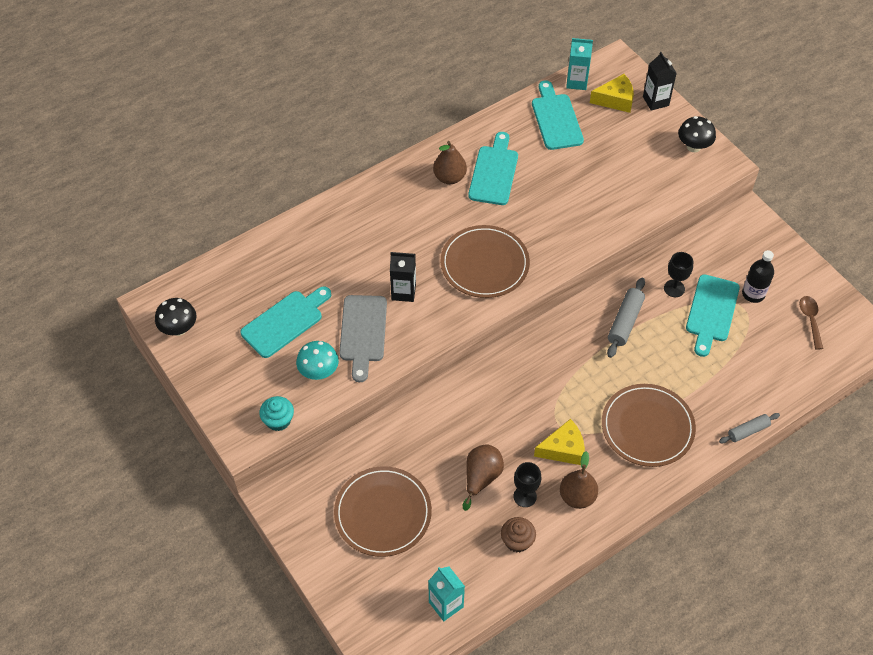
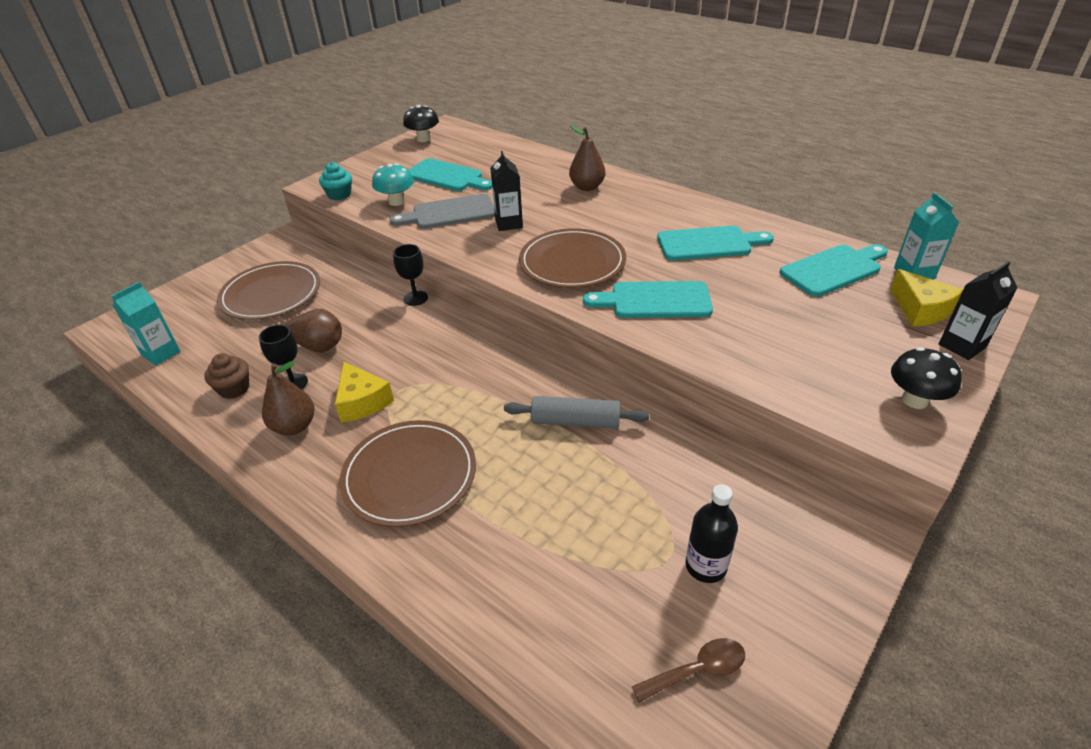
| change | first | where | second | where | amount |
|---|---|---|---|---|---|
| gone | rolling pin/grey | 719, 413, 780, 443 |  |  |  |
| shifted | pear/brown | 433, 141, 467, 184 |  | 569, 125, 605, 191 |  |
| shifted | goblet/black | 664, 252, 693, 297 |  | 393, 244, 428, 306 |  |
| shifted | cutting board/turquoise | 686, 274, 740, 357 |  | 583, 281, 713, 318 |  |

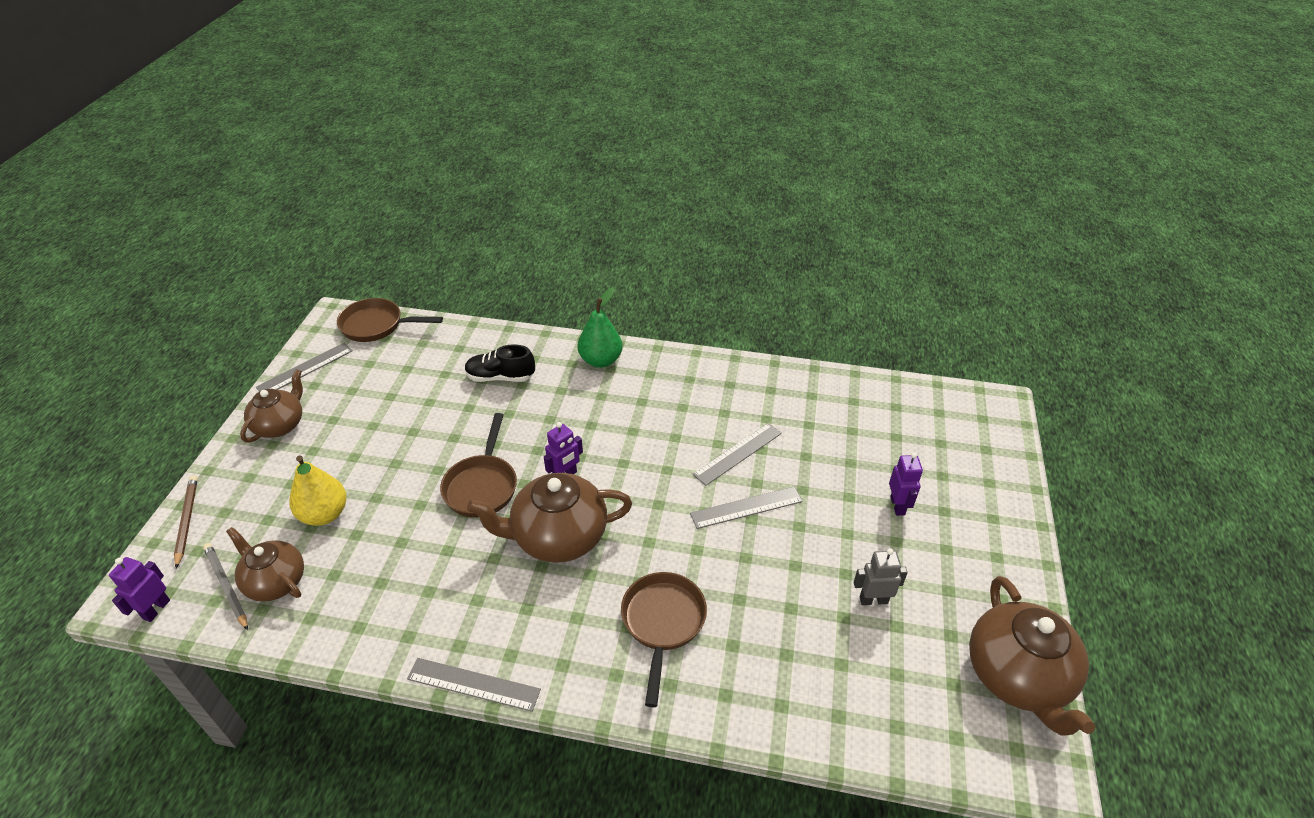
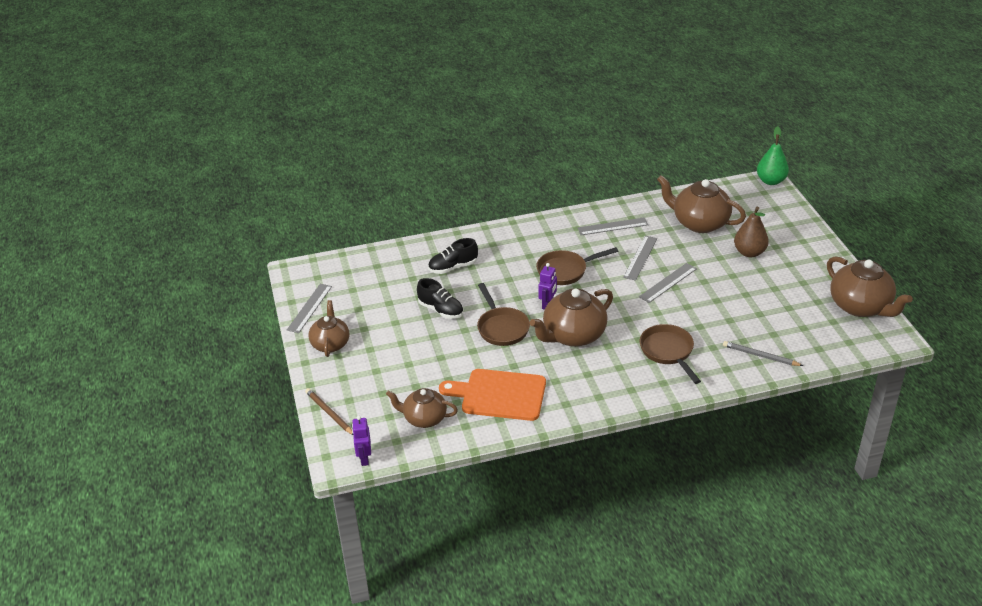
| change | first | where | second | where | amount |
|---|---|---|---|---|---|
| gone | pear/yellow | 289, 455, 347, 526 |  |  |  |
| gone | robot/grey | 854, 548, 908, 605 |  |  |  |
| new |  |  | shoe/black | 417, 278, 463, 319 |  |
| new |  |  | cutting board/orange | 439, 369, 546, 421 |  |
| new |  |  | teapot/brown | 657, 175, 746, 233 |  |
| shifted | pencil/grey | 203, 543, 248, 630 |  | 723, 341, 803, 366 |  |
| shifted | pan/brown | 337, 298, 443, 342 |  | 536, 247, 618, 285 |  |
| shifted | ruler/grey | 407, 658, 541, 712 |  | 578, 217, 648, 235 |  |
| shifted | pear/green | 578, 287, 622, 368 |  | 757, 126, 789, 185 |  |
| swapped | robot/purple | 889, 453, 923, 516 | pear/brown | 734, 207, 769, 257 |  |

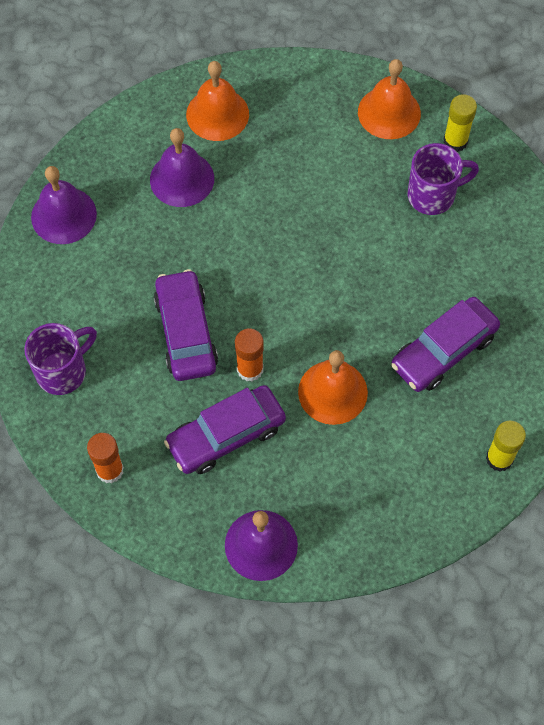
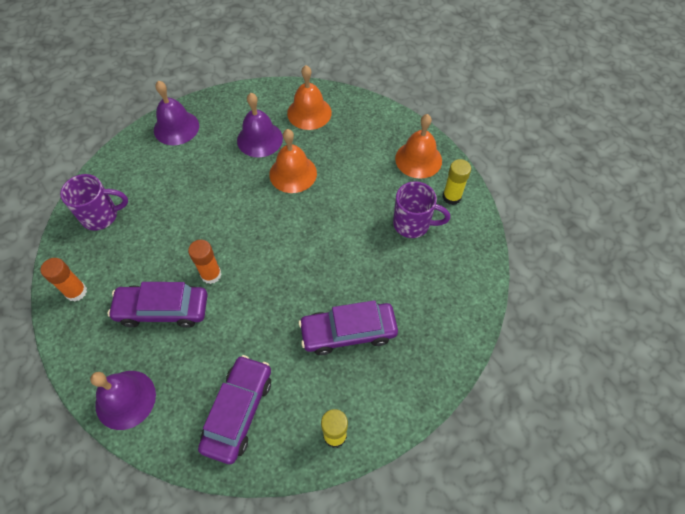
| change | first | where | second | where | amount |
|---|---|---|---|---|---|
| shifted | car/purple | 154, 269, 218, 381 |  | 198, 355, 271, 464 |  |
| shifted | bell/orange | 298, 350, 368, 425 |  | 269, 129, 317, 193 |  |

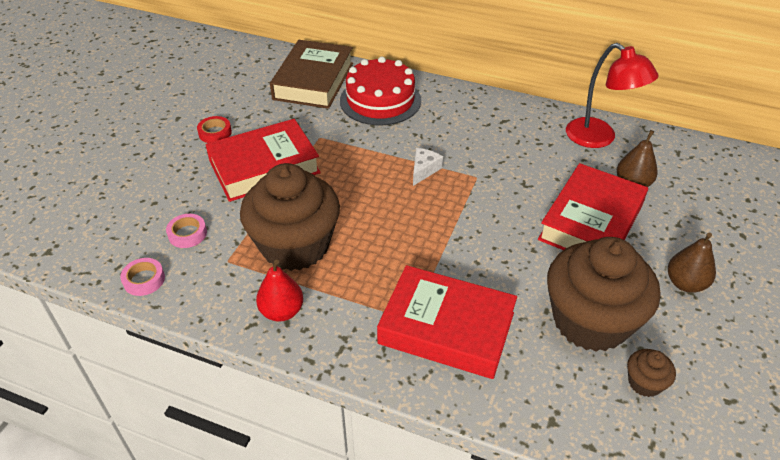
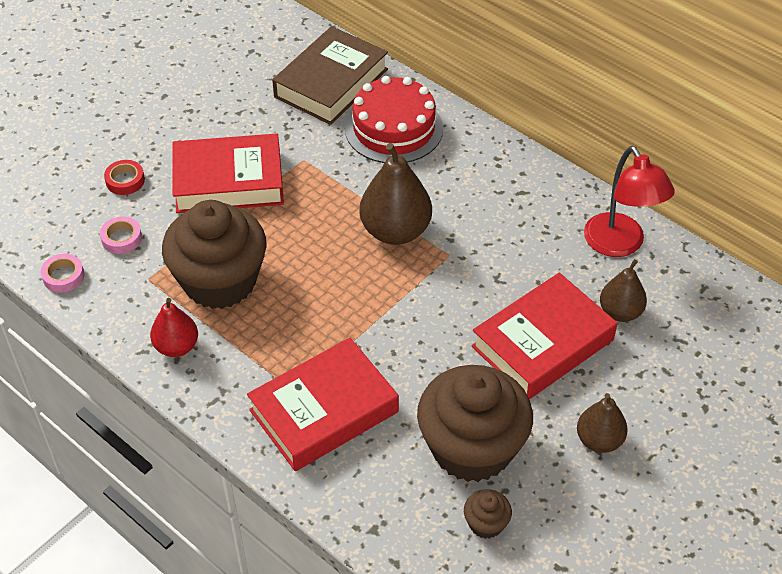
| change | first | where | second | where | amount |
|---|---|---|---|---|---|
| shifted | tape/red | 197, 116, 232, 143 |  | 104, 160, 145, 195 |  |
| swapped | cheese/white | 413, 148, 443, 186 | pear/brown | 359, 143, 432, 245 |  |
| rotated | book/red | 377, 265, 517, 379 |  | 247, 338, 399, 471 | 75 degrees counterclockwise |

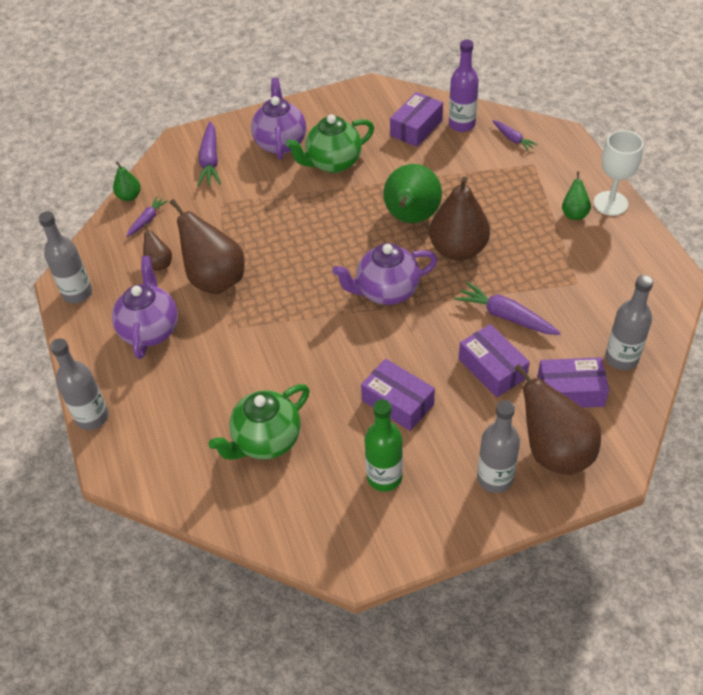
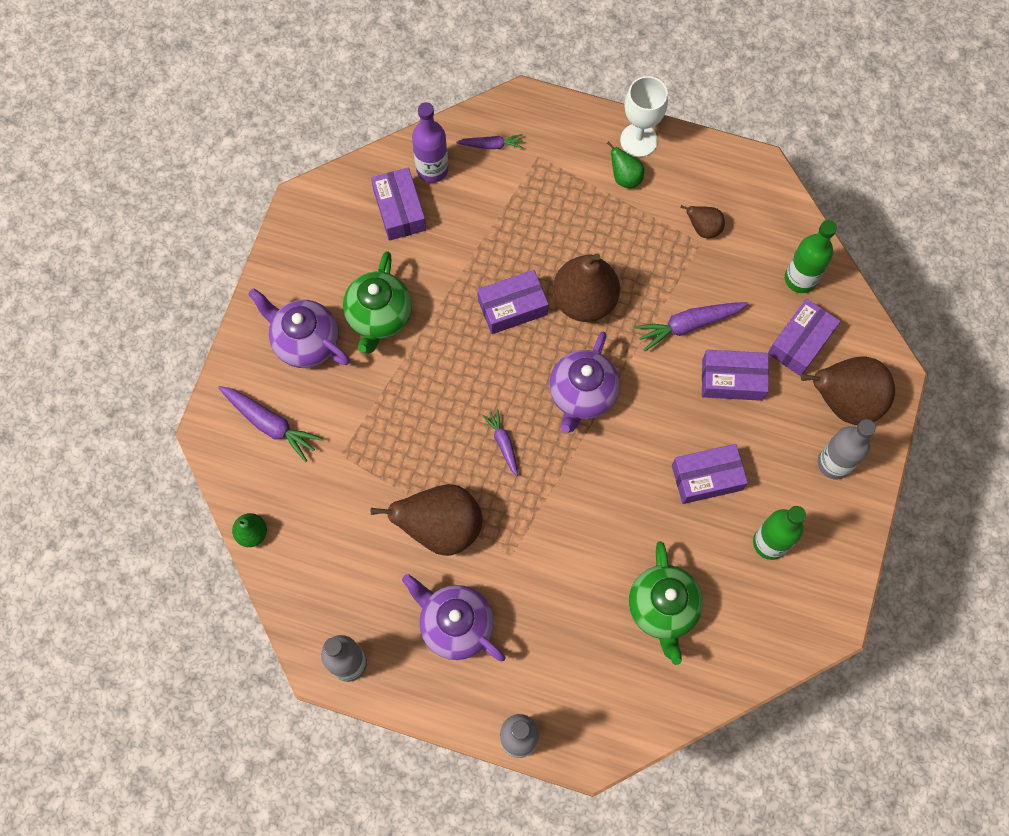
| change | first | where | second | where | amount |
|---|---|---|---|---|---|
| shifted | carrot/purple | 126, 196, 168, 237 |  | 482, 409, 518, 476 |  |
| shifted | pear/brown | 143, 223, 172, 271 |  | 680, 205, 725, 238 |  |
| swapped | pear/green | 383, 164, 442, 223 | box/purple | 478, 270, 549, 334 |  |
| repainted | bottle/grey | 605, 275, 653, 370 | bottle/green | 785, 220, 837, 293 |  |

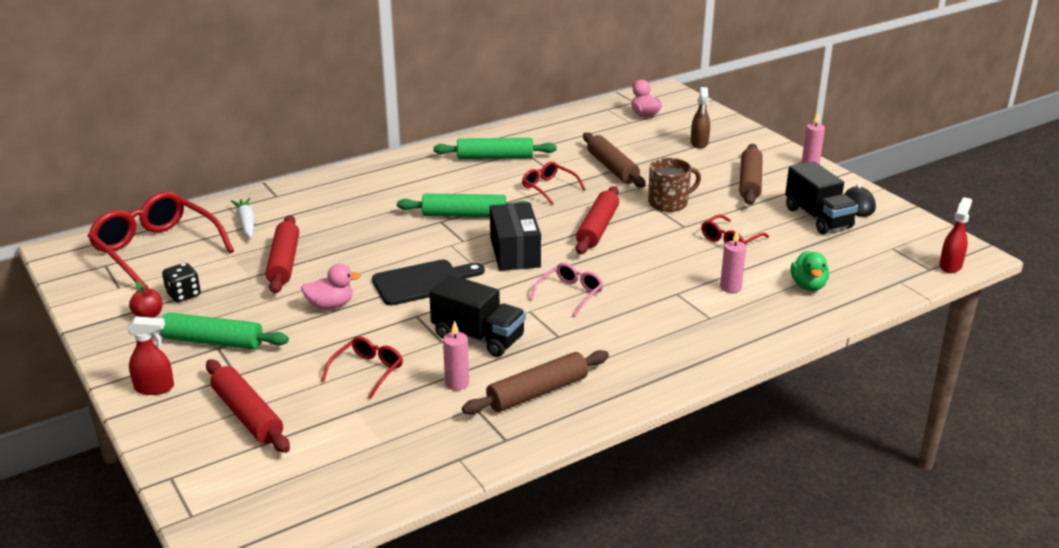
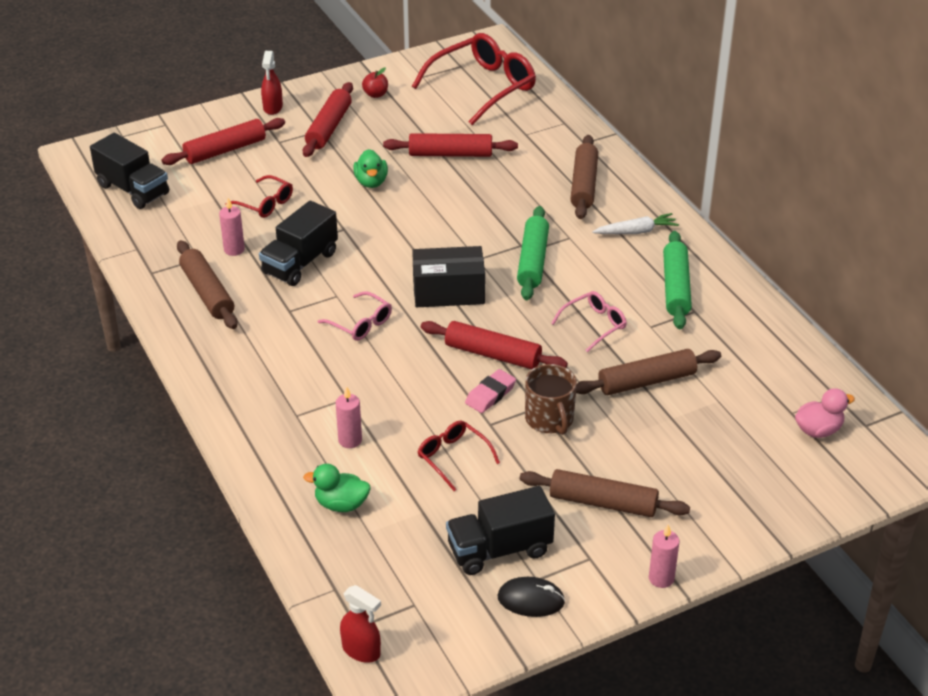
| change | first | where | second | where | amount |
|---|---|---|---|---|---|
| gone | dice/black | 162, 263, 201, 302 |  |  |  |
| gone | cutting board/black | 372, 259, 485, 305 |  |  |  |
| gone | spray bottle/brown | 691, 87, 710, 148 |  |  |  |
| new |  |  | truck/black | 90, 133, 169, 209 |  |
| new |  |  | eraser/pink | 465, 369, 516, 413 |  |
| new |  |  | rolling pin/brown | 570, 135, 598, 219 |  |
| shifted | carrot/white | 231, 198, 255, 238 |  | 592, 213, 679, 234 |  |
| repainted | rolling pin/green | 160, 313, 289, 350 | rolling pin/red | 303, 82, 353, 157 |  |
| repainted | duck/pink | 301, 264, 361, 309 | duck/green | 353, 149, 388, 188 |  |
| repainted | glasses/red | 522, 161, 585, 204 | glasses/pink | 551, 291, 627, 352 |  |

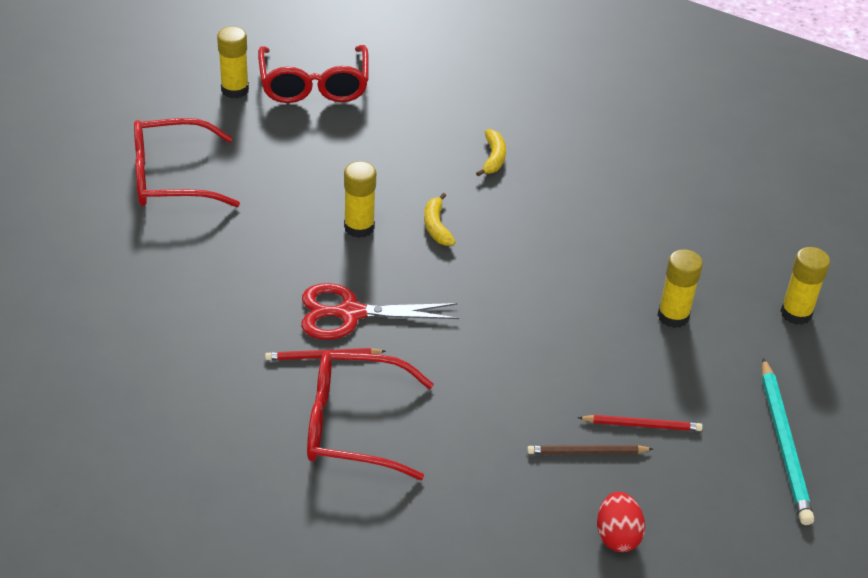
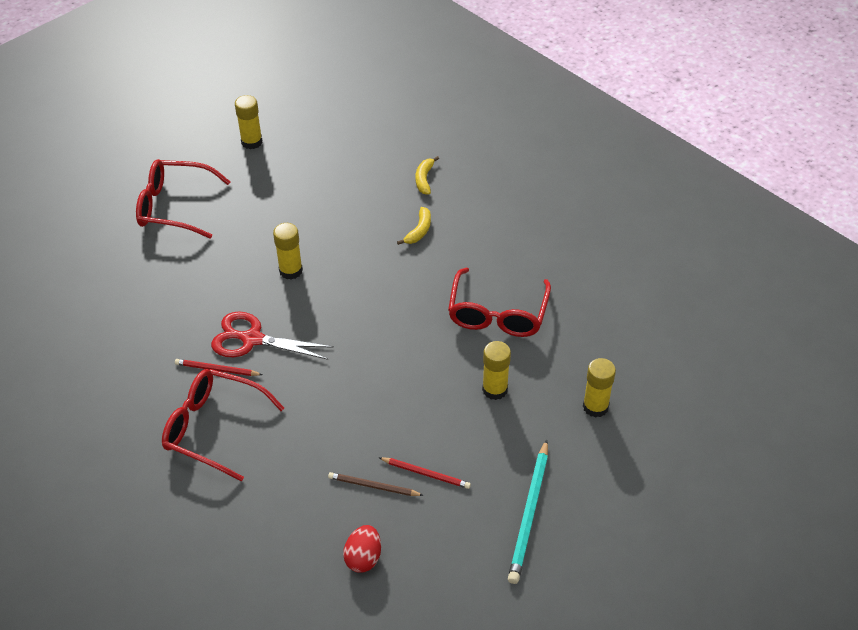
| change | first | where | second | where | amount |
|---|---|---|---|---|---|
| shifted | glasses/red | 258, 45, 369, 103 |  | 448, 268, 551, 337 |  |
| shifted | banana/yellow | 424, 193, 456, 246 |  | 416, 156, 439, 194 |  |

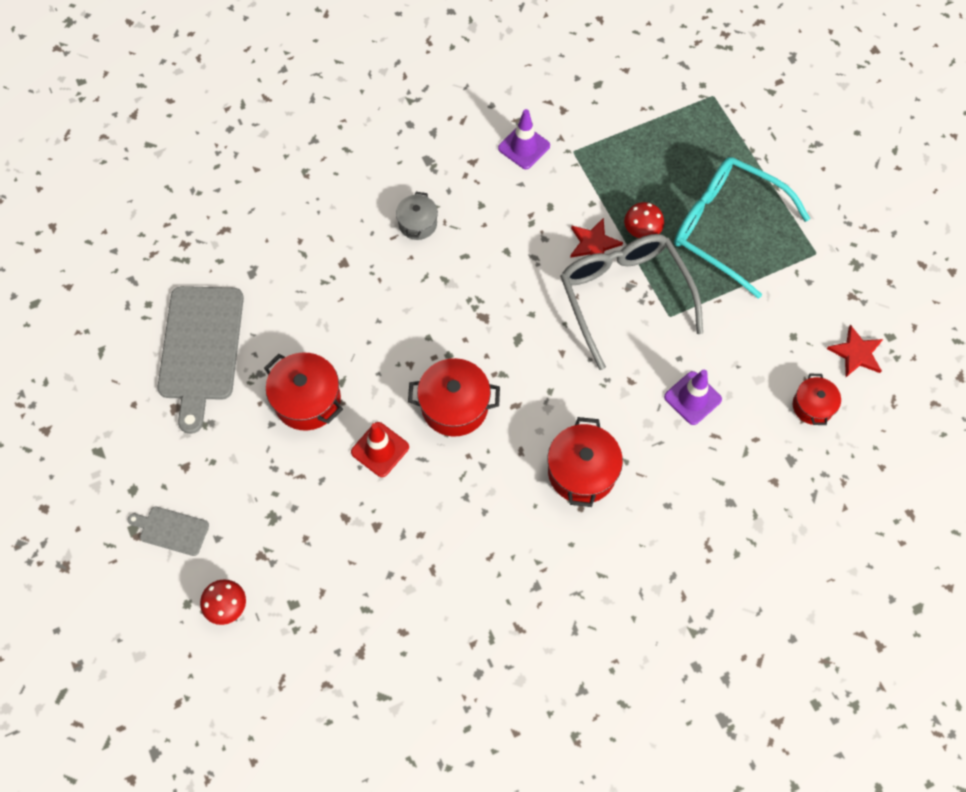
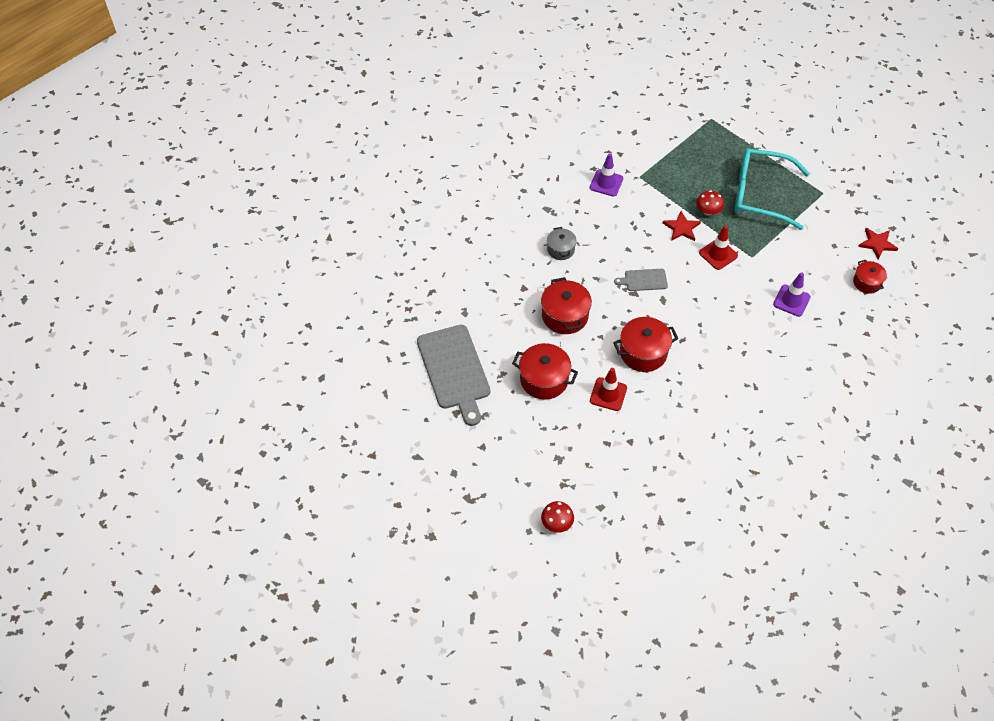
| change | first | where | second | where | amount |
|---|---|---|---|---|---|
| shifted | cutting board/grey | 128, 507, 209, 556 |  | 614, 269, 668, 291 |  |
| shifted | pot/red | 548, 417, 623, 507 |  | 541, 277, 592, 334 |  |
| swapped | glasses/grey | 560, 234, 703, 370 | traffic cone/red | 699, 225, 738, 270 |  |

